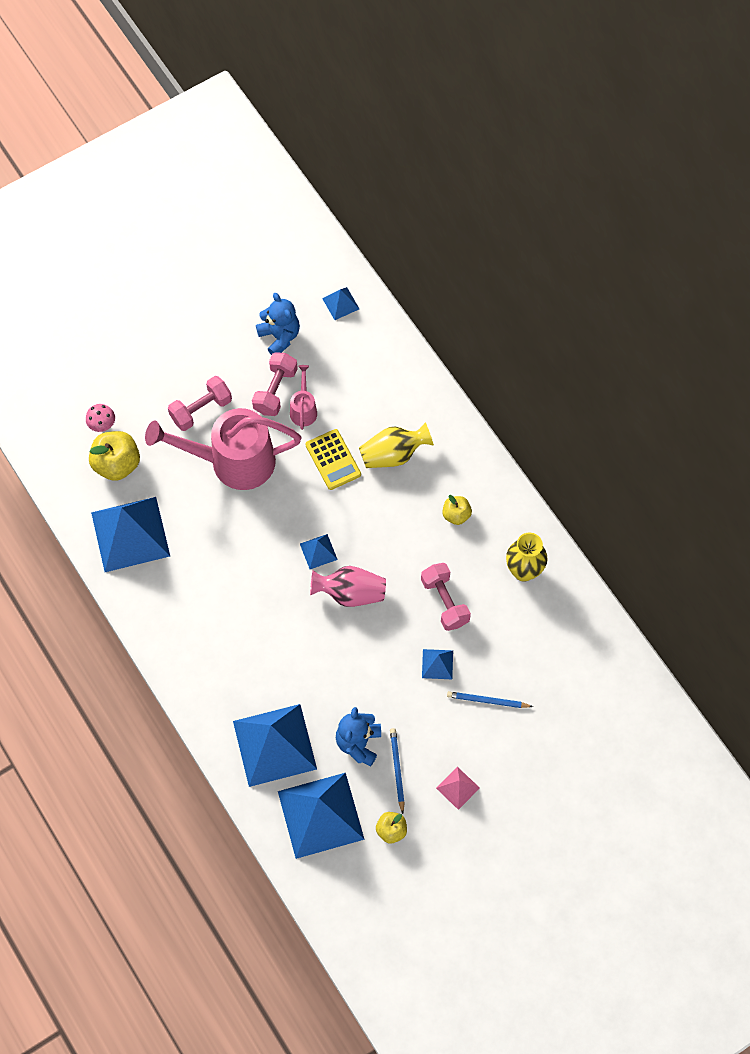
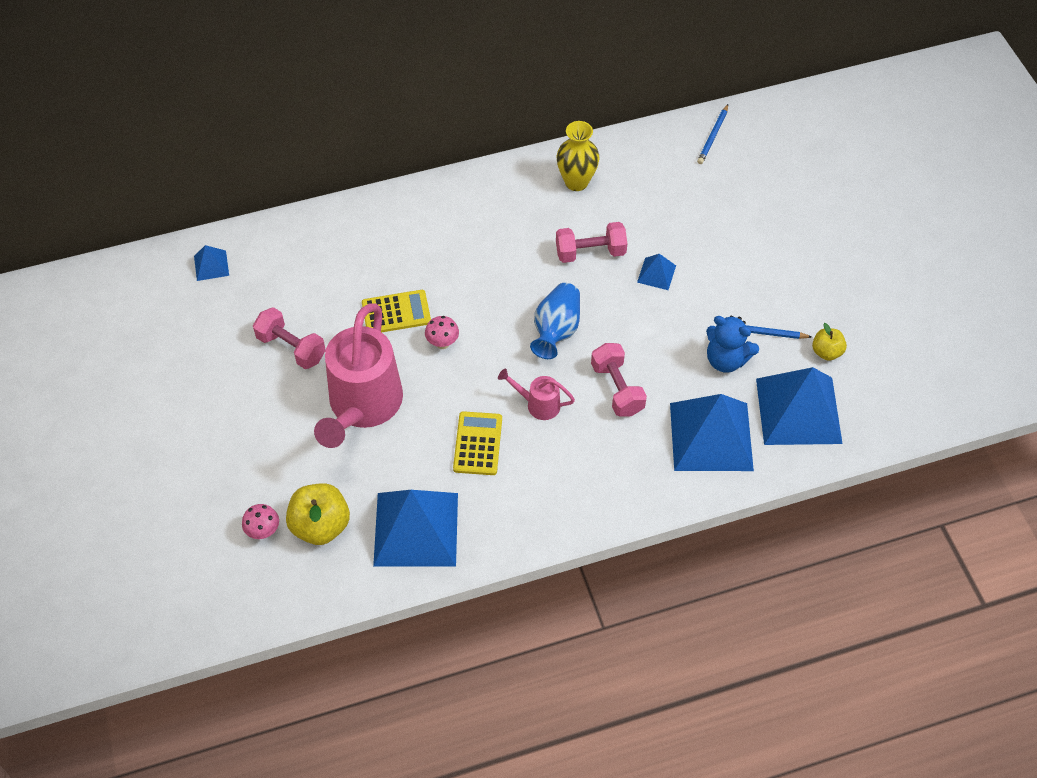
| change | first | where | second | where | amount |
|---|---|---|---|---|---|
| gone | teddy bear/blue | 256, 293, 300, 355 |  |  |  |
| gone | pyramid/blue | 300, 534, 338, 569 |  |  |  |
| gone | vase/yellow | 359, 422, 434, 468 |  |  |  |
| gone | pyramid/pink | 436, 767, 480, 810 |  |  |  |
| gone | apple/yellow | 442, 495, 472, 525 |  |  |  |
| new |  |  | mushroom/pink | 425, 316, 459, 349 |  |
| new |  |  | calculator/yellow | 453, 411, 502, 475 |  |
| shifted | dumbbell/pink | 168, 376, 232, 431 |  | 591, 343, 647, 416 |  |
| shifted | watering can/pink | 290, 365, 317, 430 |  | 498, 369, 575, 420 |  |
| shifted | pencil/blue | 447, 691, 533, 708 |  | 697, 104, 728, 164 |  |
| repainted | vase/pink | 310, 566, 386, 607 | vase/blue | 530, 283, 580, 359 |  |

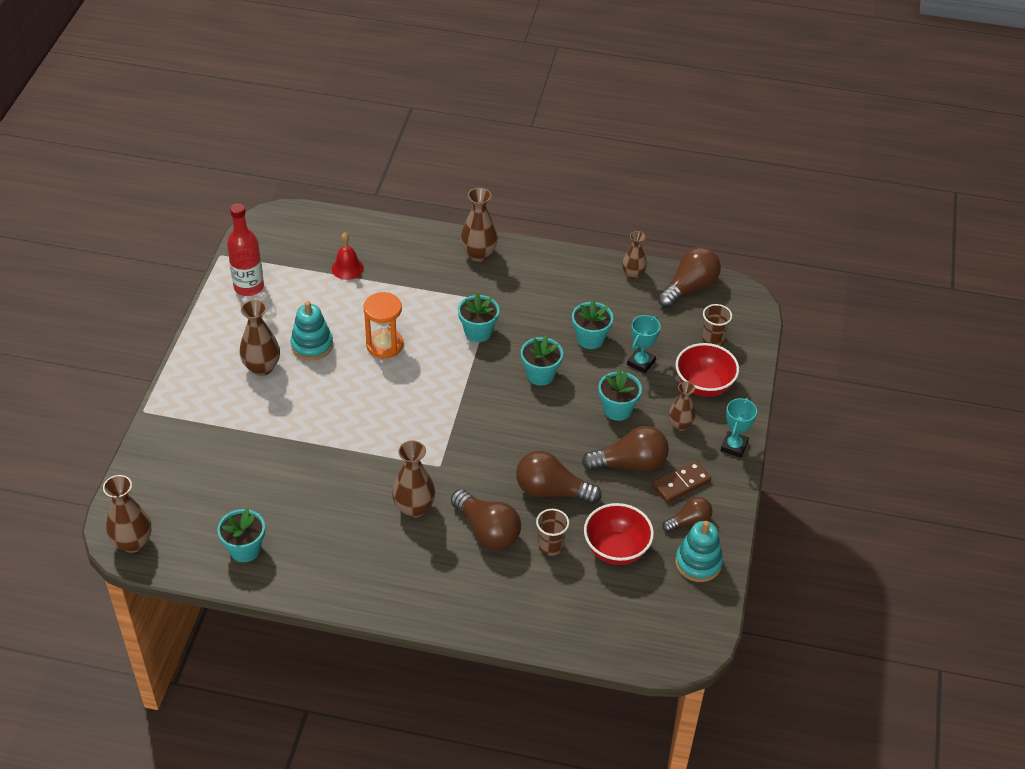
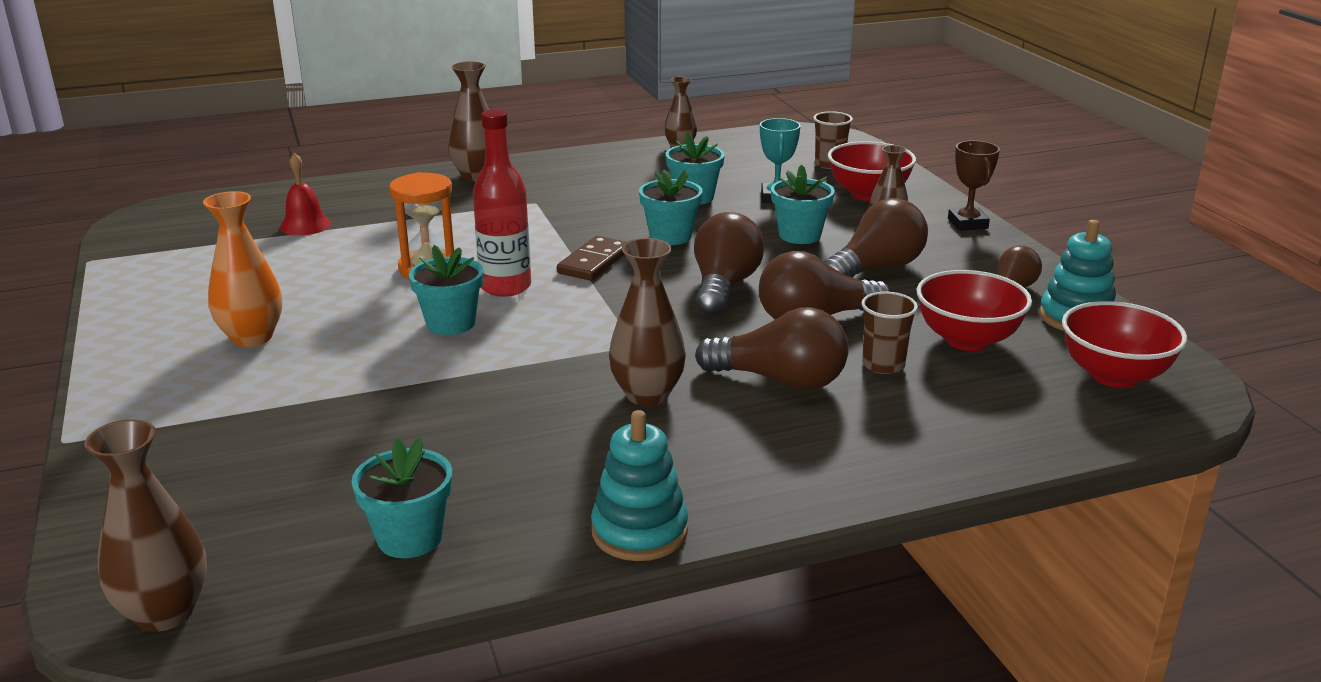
| change | first | where | second | where | amount |
|---|---|---|---|---|---|
| new |  |  | bowl/red | 1062, 301, 1188, 388 |  |
| shifted | bottle/red | 227, 203, 264, 296 |  | 473, 109, 531, 297 |  |
| shifted | stacking toy/turquoise | 290, 301, 333, 360 |  | 591, 410, 688, 561 |  |
| shifted | flower pot/turquoise | 458, 293, 499, 342 |  | 409, 245, 483, 335 |  |
| shifted | domino/brown | 652, 460, 711, 503 |  | 557, 236, 626, 280 |  |
| shifted | light bulb/brown | 658, 247, 721, 308 |  | 694, 212, 765, 316 |  |
| repainted | vase/brown | 240, 300, 280, 376 | vase/orange | 203, 191, 282, 347 |  |
| repainted | trophy/turquoise | 721, 398, 757, 458 | trophy/brown | 948, 140, 1000, 231 |  |

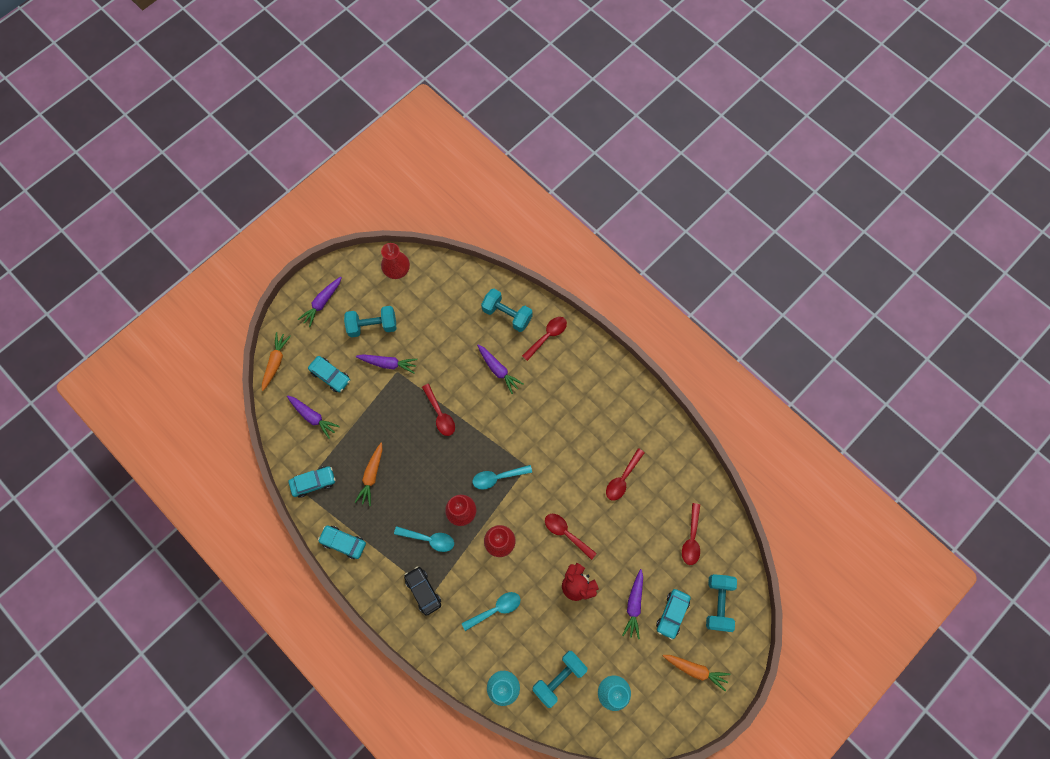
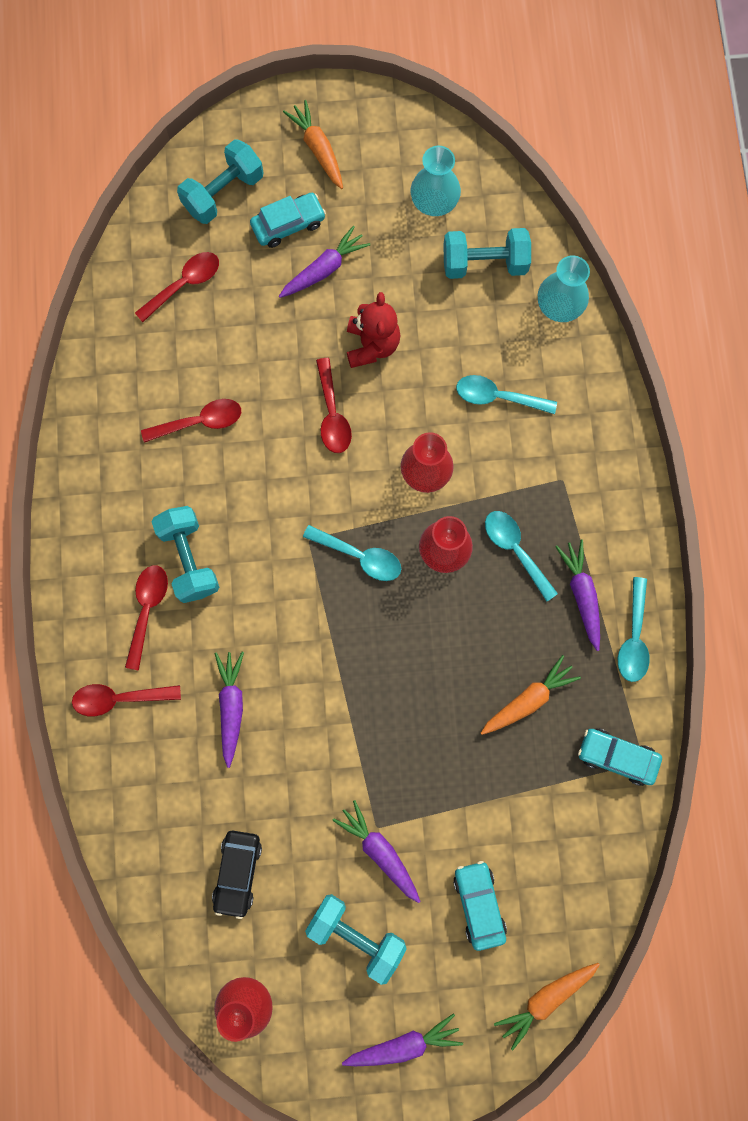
| change | first | where | second | where | amount |
|---|---|---|---|---|---|
| shifted | carrot/purple | 287, 395, 340, 439 |  | 555, 539, 600, 651 |  |
| shifted | car/black | 404, 566, 441, 616 |  | 212, 831, 262, 919 |  |
| shifted | spoon/red | 422, 384, 455, 436 |  | 125, 565, 168, 670 |  |
| shifted | dumbbell/turquoise | 481, 289, 533, 332 |  | 151, 506, 219, 603 |  |
| swapped | car/turquoise | 318, 526, 366, 559 | spoon/turquoise | 618, 577, 650, 682 |  |

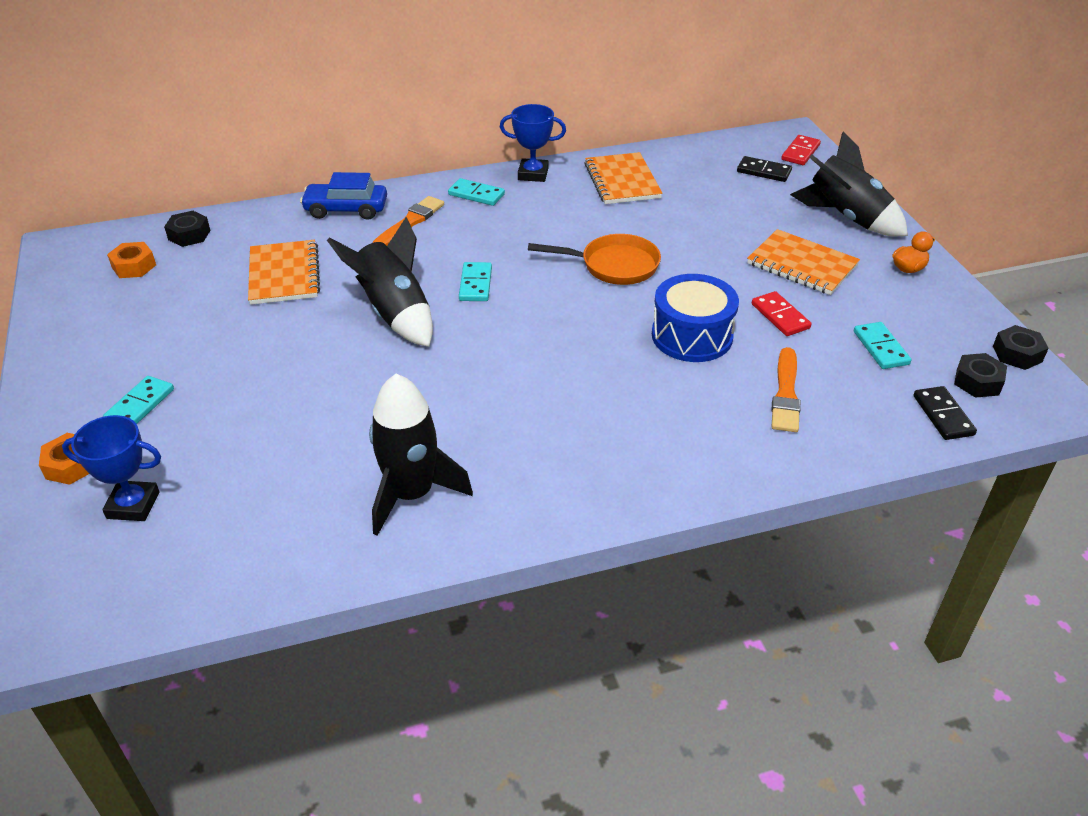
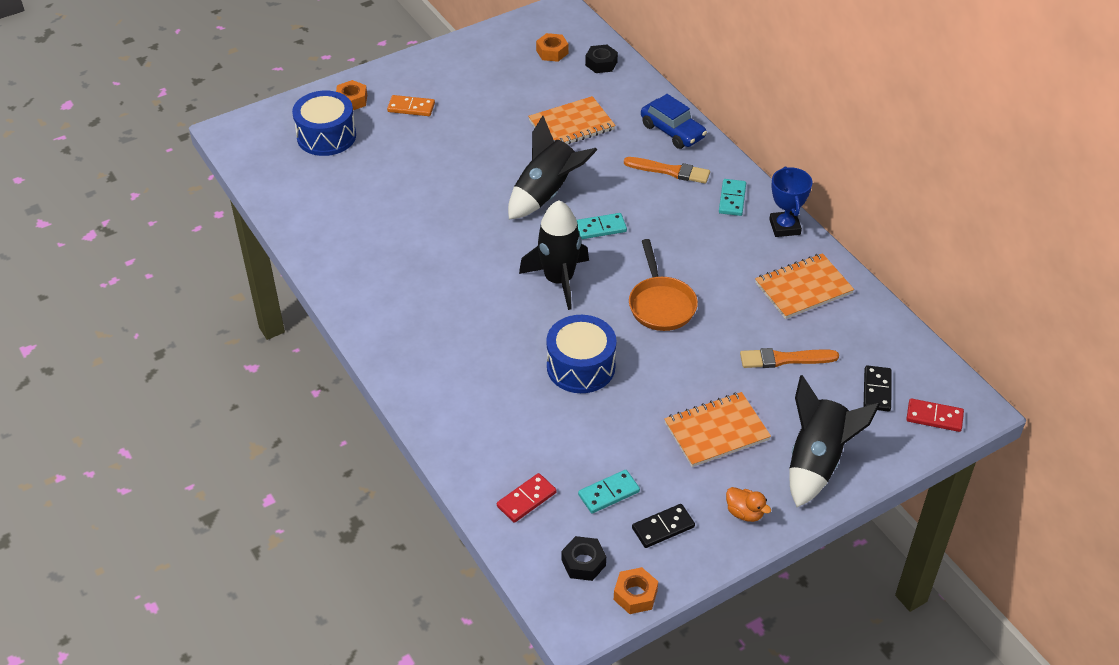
| change | first | where | second | where | amount |
|---|---|---|---|---|---|
| shifted | rocket/black | 369, 374, 473, 536 |  | 519, 200, 589, 310 |  |
| shifted | domino/red | 752, 291, 811, 336 |  | 497, 473, 557, 523 |  |
| shifted | brush/orange | 771, 347, 801, 432 |  | 740, 348, 839, 368 |  |
| shifted | domino/black | 913, 386, 977, 440 |  | 632, 504, 695, 548 |  |
| swapped | trophy/blue | 62, 415, 161, 521 | drum/blue | 292, 91, 356, 156 |  |
| repainted | domino/turquoise | 103, 376, 174, 424 | domino/orange | 387, 95, 435, 116 |  |
| repainted | nut/black | 993, 325, 1049, 370 | nut/orange | 614, 567, 658, 614 |  |
| rotated | car/blue | 300, 172, 387, 220 |  | 641, 94, 707, 149 | 150 degrees clockwise |
| rotated | notebook/orange | 747, 229, 860, 295 |  | 664, 392, 771, 467 | 45 degrees clockwise |

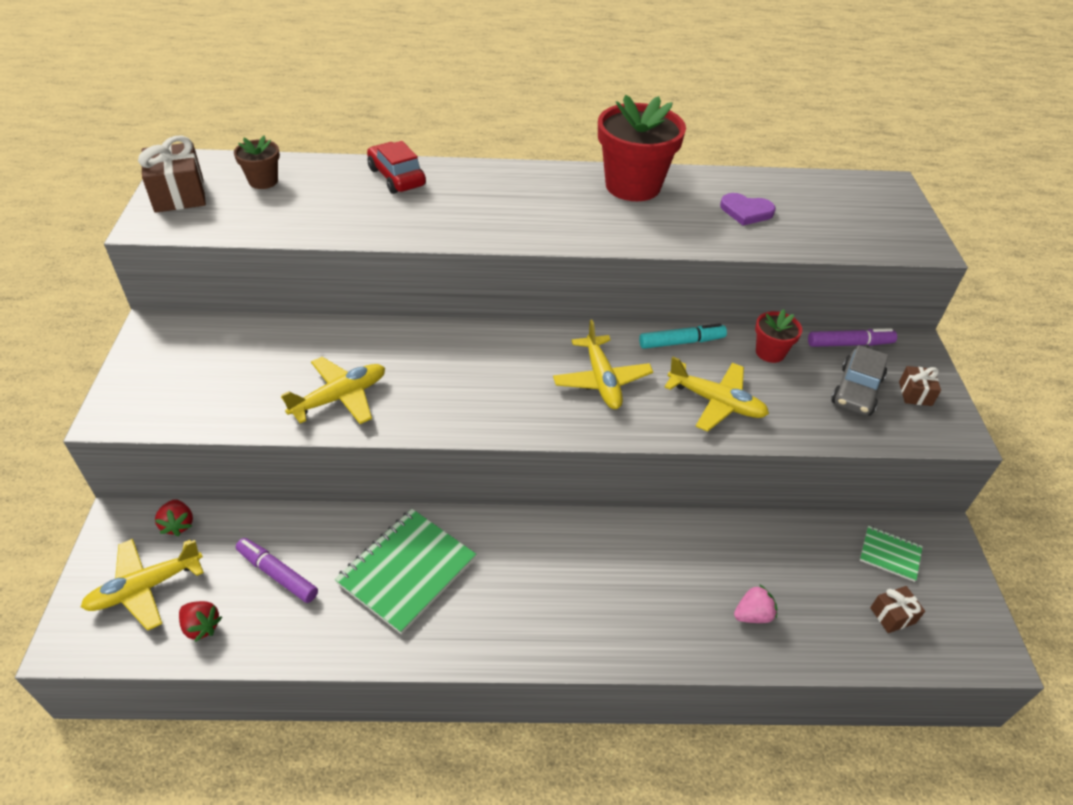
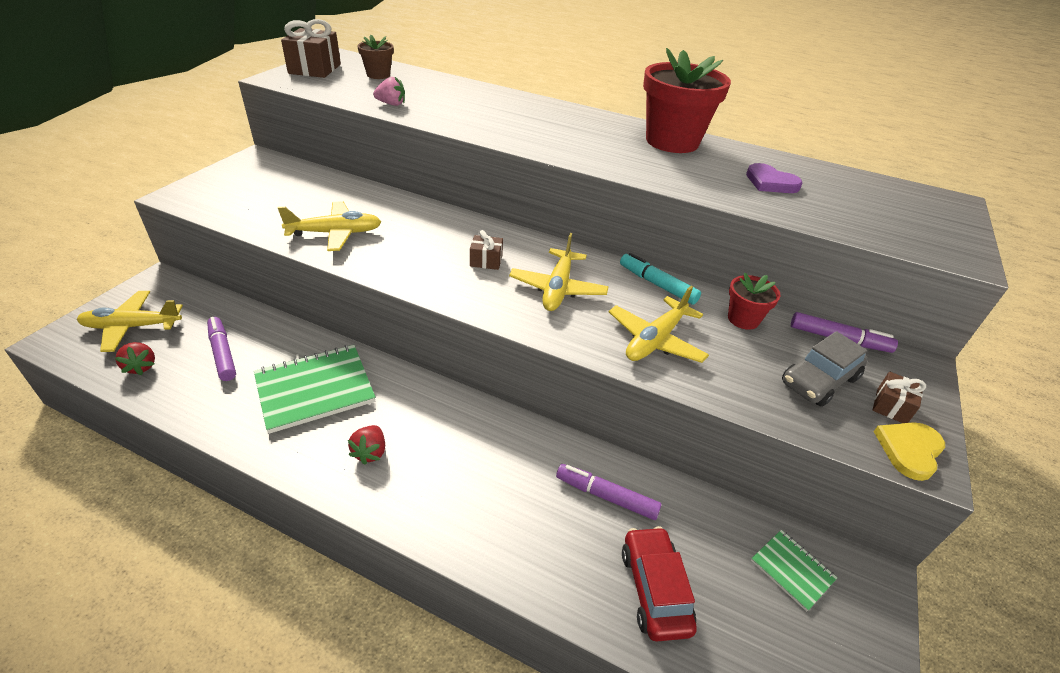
| change | first | where | second | where | amount |
|---|---|---|---|---|---|
| new |  |  | marker/purple | 556, 464, 662, 520 |  |
| new |  |  | heart/yellow | 873, 422, 945, 481 |  |
| shifted | strawberry/red | 155, 499, 193, 536 |  | 348, 425, 385, 465 |  |
| shifted | car/red | 367, 141, 426, 194 |  | 622, 526, 697, 642 |  |
| shifted | strawberry/pink | 734, 584, 777, 623 |  | 373, 77, 405, 106 |  |
| shifted | gift/brown | 870, 586, 925, 633 |  | 470, 230, 503, 270 |  |
| rotated | marker/turquoise | 639, 323, 727, 349 |  | 620, 253, 701, 305 | 150 degrees counterclockwise |
| rotated | plane/yellow | 665, 357, 769, 432 |  | 609, 286, 709, 363 | 75 degrees clockwise |

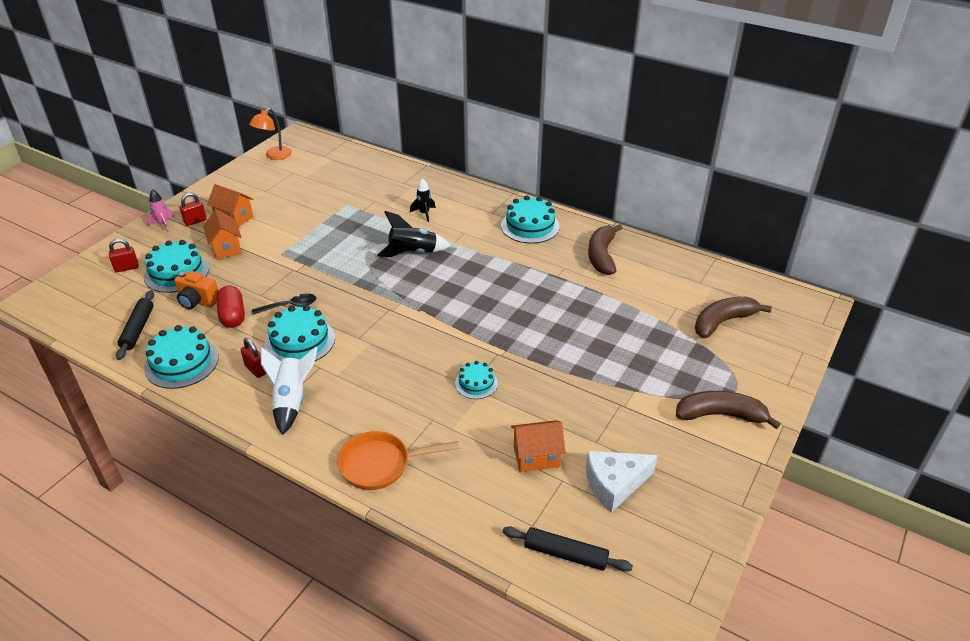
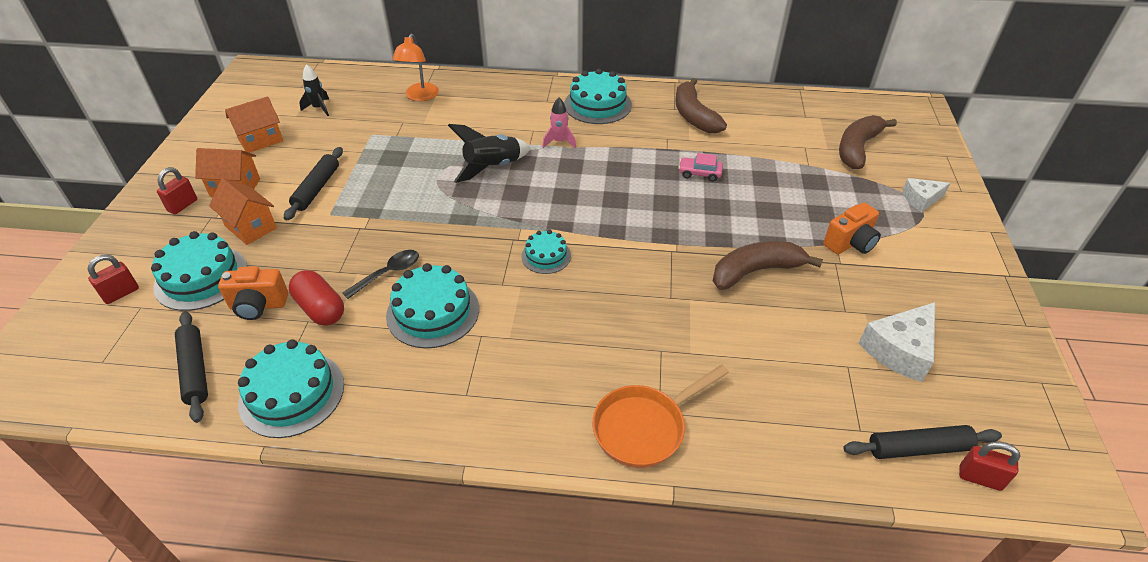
| change | first | where | second | where | amount |
|---|---|---|---|---|---|
| gone | rocket/white | 261, 347, 317, 435 |  |  |  |
| new |  |  | rolling pin/black | 284, 147, 343, 221 |  |
| new |  |  | car/pink | 678, 153, 723, 182 |  |
| new |  |  | camera/orange | 823, 203, 881, 254 |  |
| new |  |  | cheese/white | 902, 178, 950, 212 |  |
| shifted | rocket/pink | 147, 189, 174, 232 |  | 542, 97, 576, 148 |  |
| shifted | padlock/red | 241, 338, 266, 378 |  | 959, 442, 1020, 491 |  |
| shifted | lamp/orange | 249, 108, 292, 160 |  | 392, 33, 439, 101 |  |
| shifted | rocket/black | 410, 178, 436, 222 |  | 299, 64, 329, 116 |  |
| shifted | cake/turquoise | 455, 361, 498, 399 |  | 521, 230, 571, 274 |  |
| shifted | house/orange | 511, 420, 565, 472 |  | 225, 96, 283, 153 |  |
| shifted | banana/brown | 676, 391, 781, 429 |  | 713, 241, 823, 290 |  |

